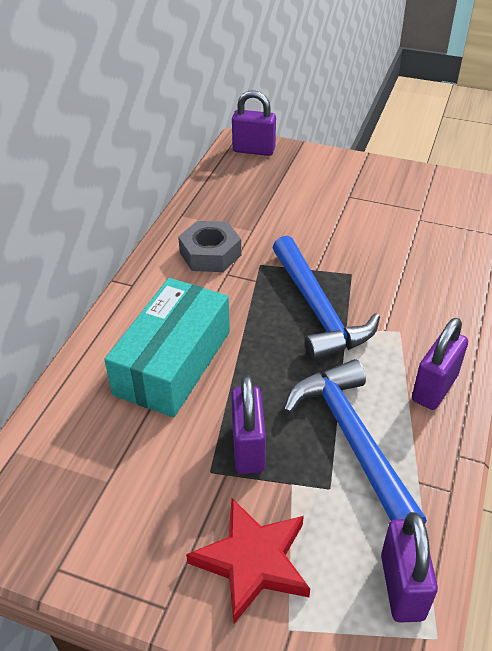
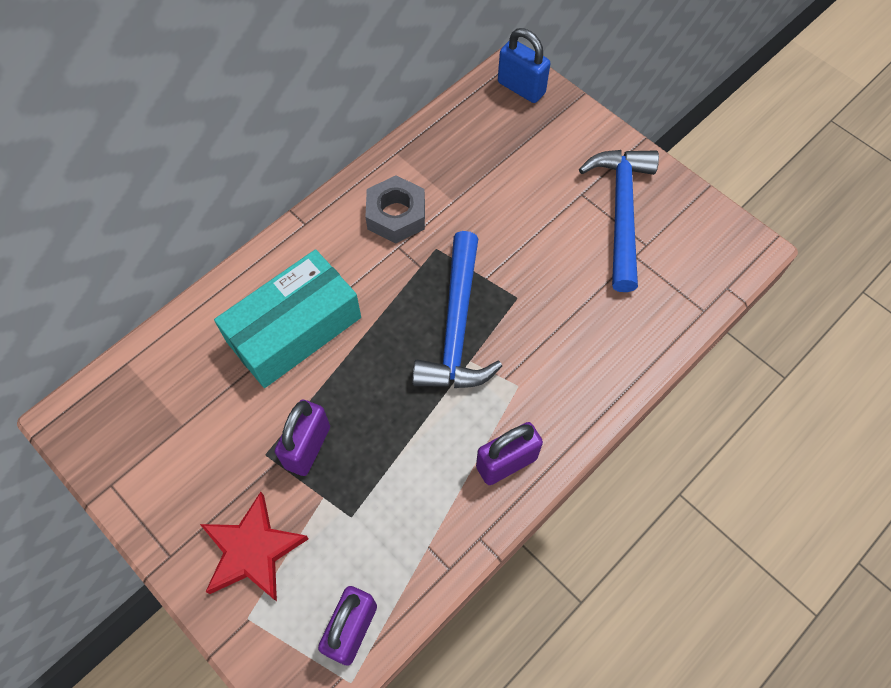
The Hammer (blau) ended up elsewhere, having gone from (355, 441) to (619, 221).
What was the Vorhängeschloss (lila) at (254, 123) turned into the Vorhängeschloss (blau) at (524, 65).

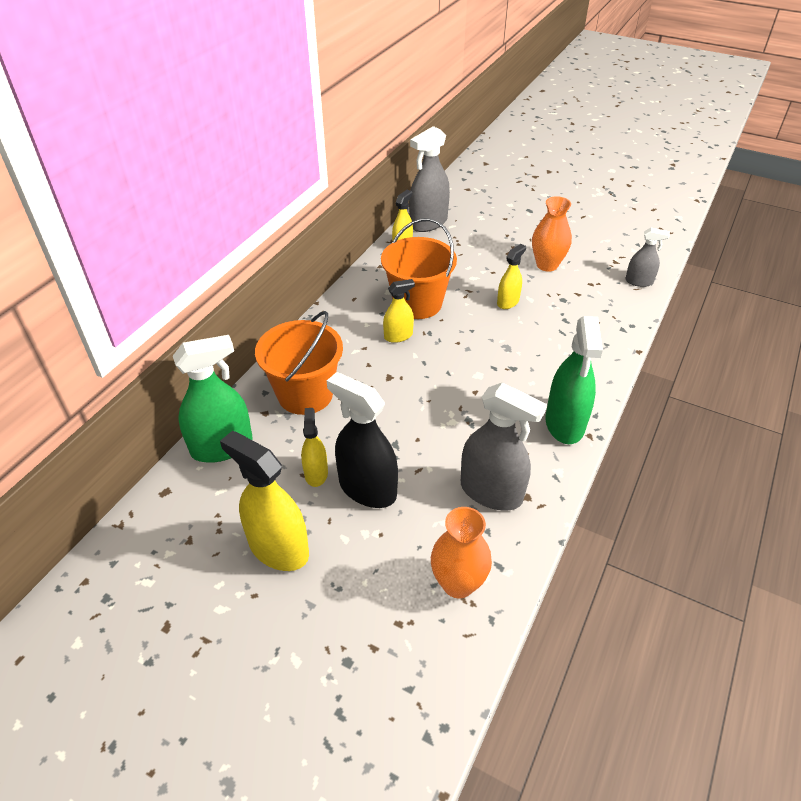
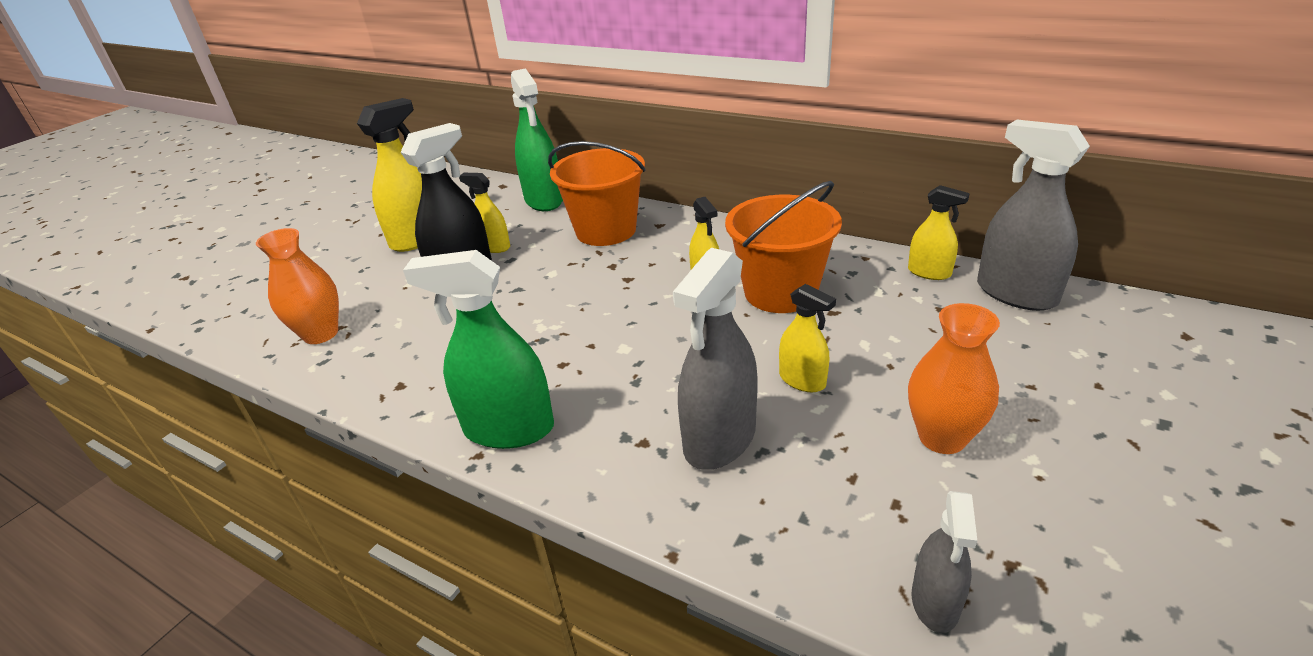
The Sprühflasche (grau) ended up elsewhere, having gone from (504, 446) to (715, 359).
The Sprühflasche (gelb) at (314, 447) ended up facing another way, 150 degrees counterclockwise from before.

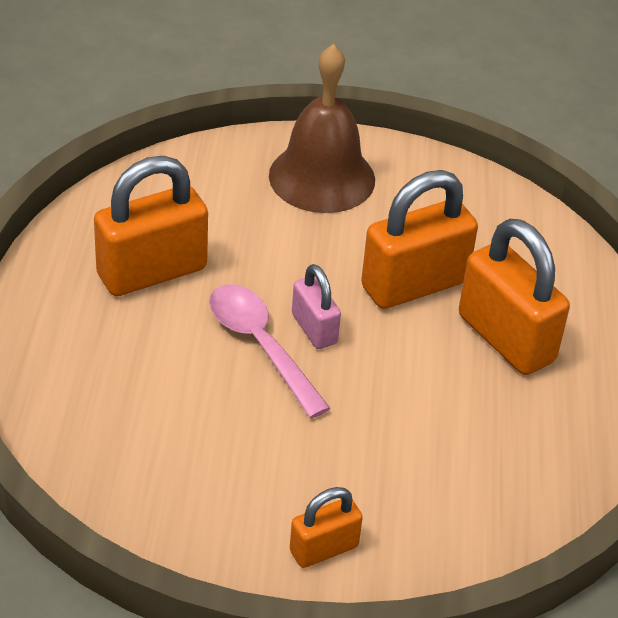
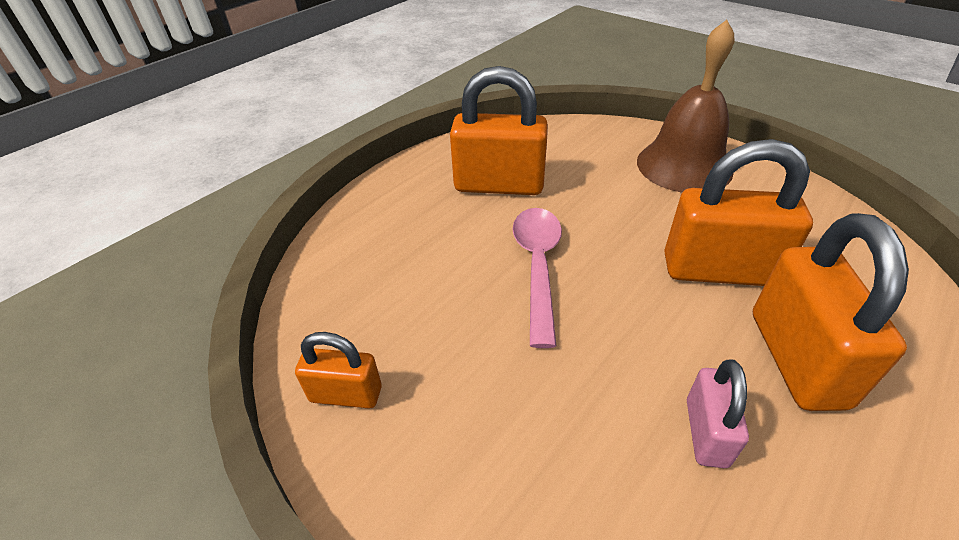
The Vorhängeschloss (orange) ended up elsewhere, having gone from (326, 527) to (338, 370).
The Vorhängeschloss (rosa) ended up elsewhere, having gone from (316, 306) to (718, 413).

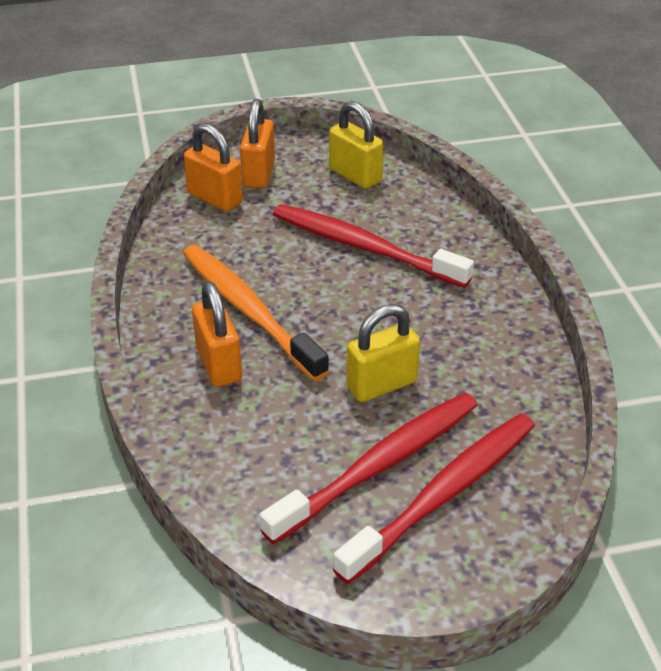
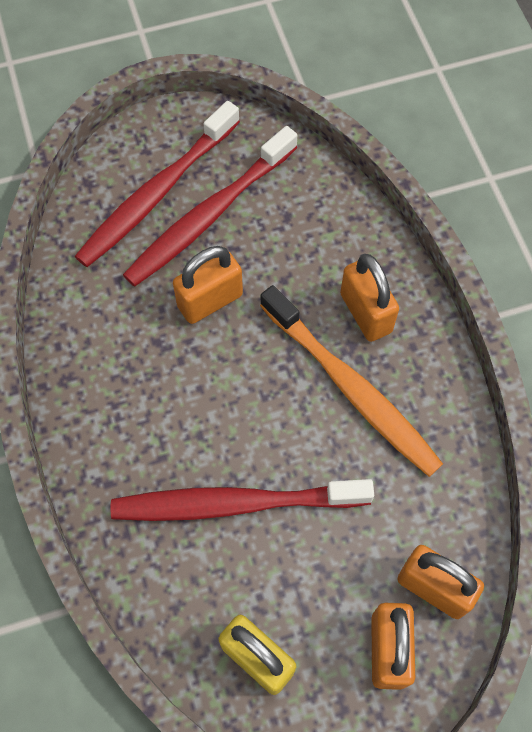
What was the Vorhängeschloss (gelb) at (383, 353) turned into the Vorhängeschloss (orange) at (208, 285).
The Zahnbürste (rot) at (373, 246) ended up facing another way, 150 degrees clockwise from before.

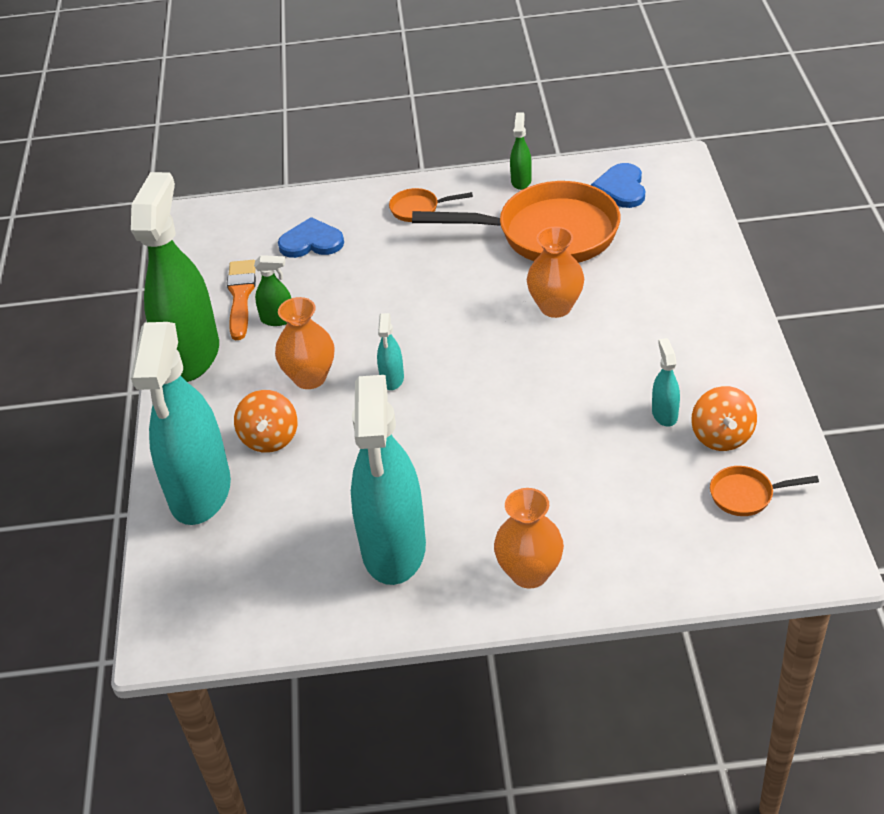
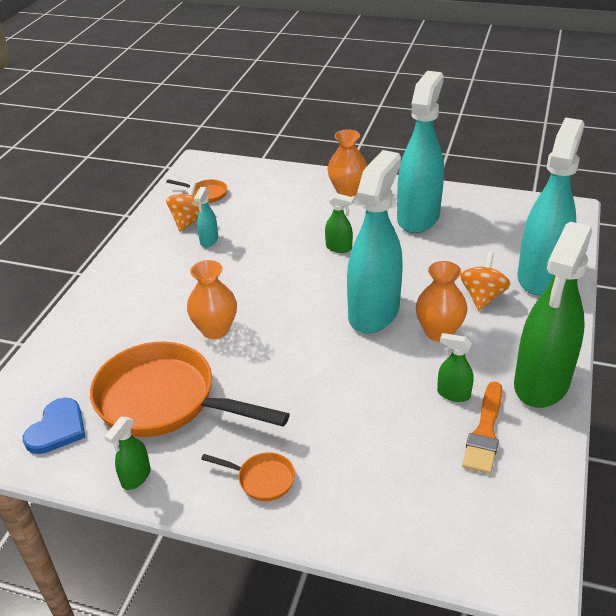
The second view lost the Herz (blau) at (311, 237).
The second view gained the Sprühflasche (grün) at (339, 223).
The size of the Sprühflasche (türkis) at (390, 351) changed by a factor of 2.43.

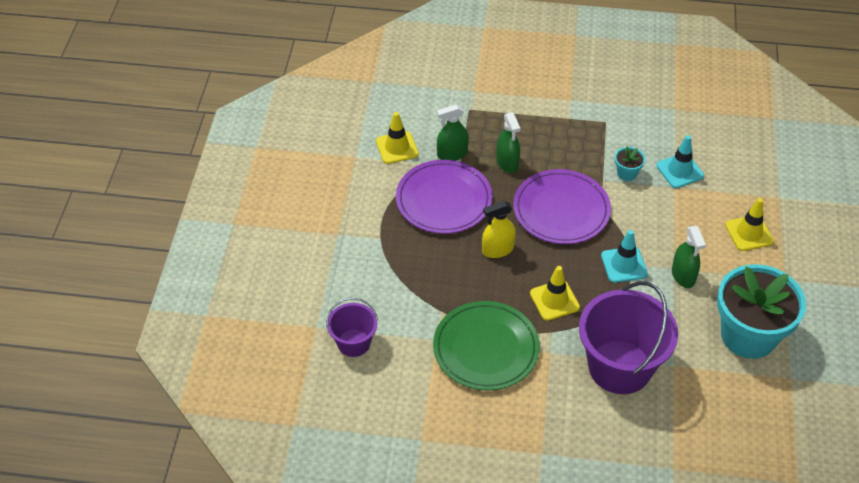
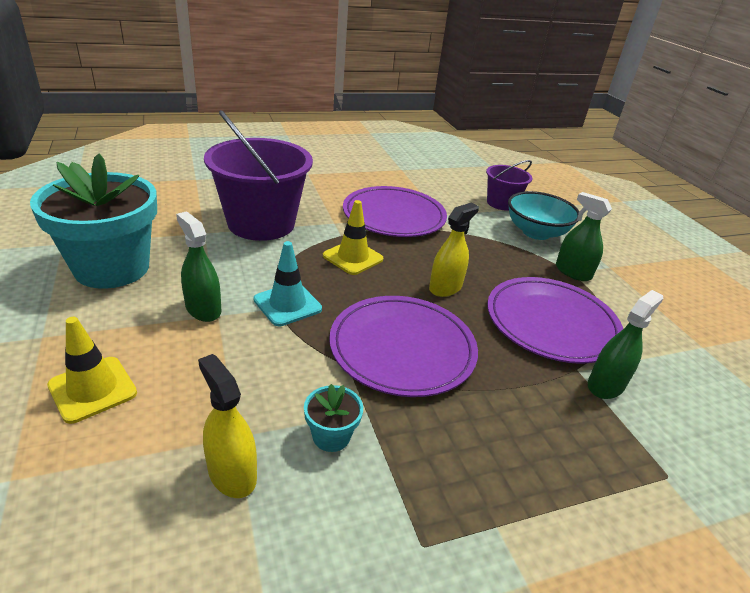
The second view lost the Leitkegel (gelb) at (397, 138).
The second view gained the Schüssel (türkis) at (543, 215).
The Sprühflasche (grün) ended up elsewhere, having gone from (508, 142) to (584, 236).
Where the Leitkegel (türkis) stood at (680, 161), the Sprühflasche (gelb) came to stand at (227, 426).
What was the Teller (grün) at (486, 346) turned into the Teller (lila) at (395, 211).

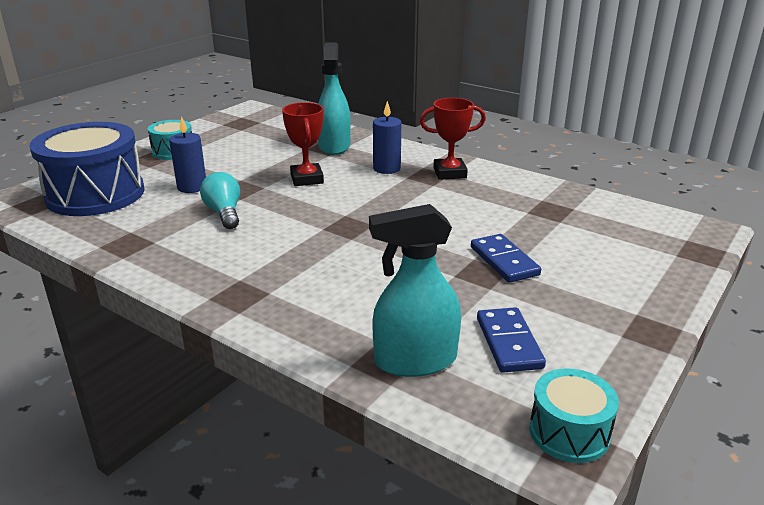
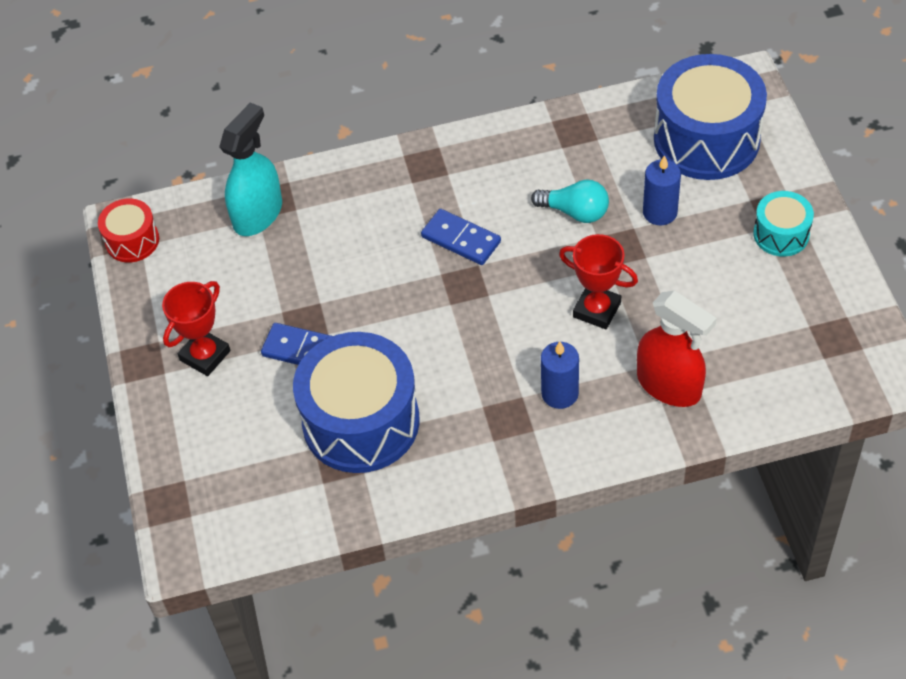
The second view gained the Trommel (blau) at (356, 402).
The Pokal (rot) ended up elsewhere, having gone from (453, 139) to (196, 328).
The Dominostein (blau) ended up elsewhere, having gone from (511, 340) to (461, 237).
What was the Sprühflasche (türkis) at (334, 98) turned into the Sprühflasche (rot) at (677, 349).
What was the Trommel (türkis) at (574, 415) turned into the Trommel (rot) at (128, 230).

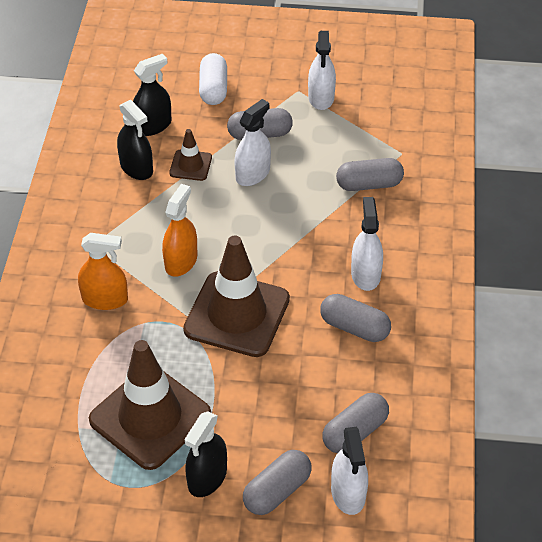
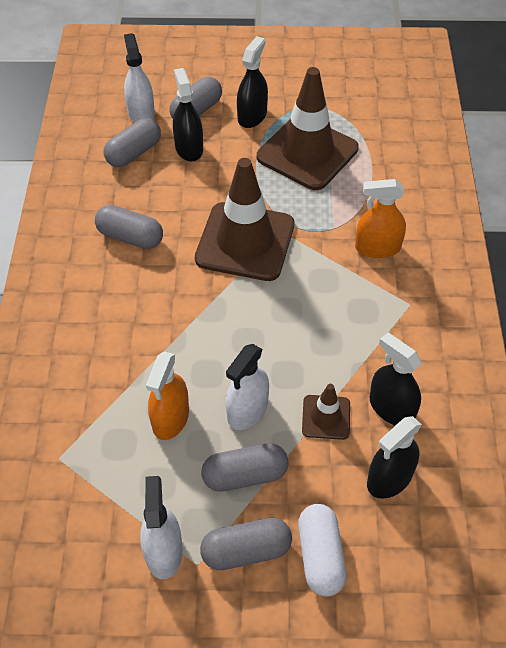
The second view lost the Sprühflasche (weiß) at (367, 244).
The second view gained the Sprühflasche (schwarz) at (188, 114).
The Sprühflasche (orange) ended up elsewhere, having gone from (179, 230) to (167, 395).
The Kapsel (grau) ended up elsewhere, having gone from (370, 174) to (246, 543).

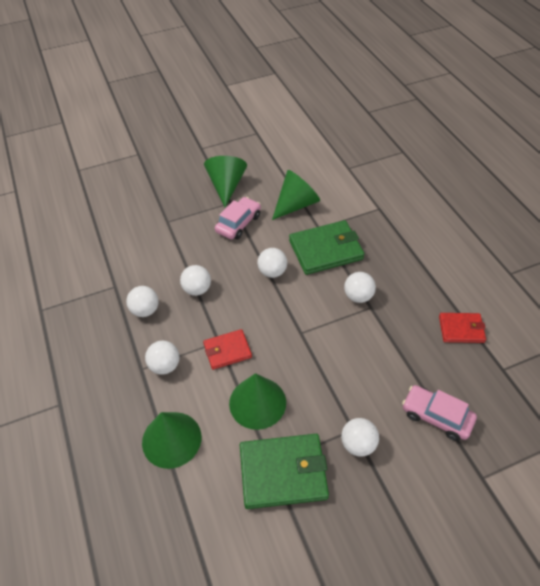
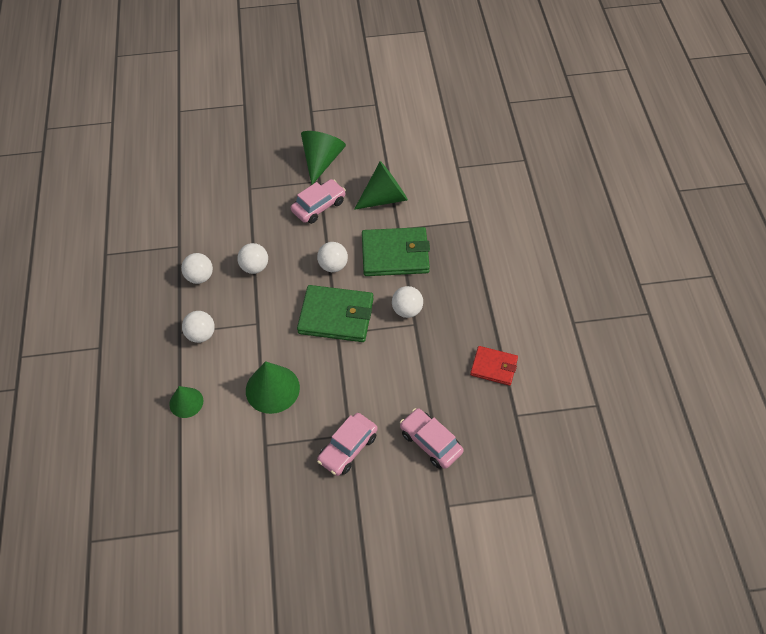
The second view lost the Geldbörse (rot) at (227, 349).
The Geldbörse (grün) ended up elsewhere, having gone from (284, 471) to (335, 313).
Where the Ball (weiß) stood at (360, 437), the Auto (rosa) came to stand at (347, 444).
The size of the Kegel (grün) at (171, 440) changed by a factor of 0.62.

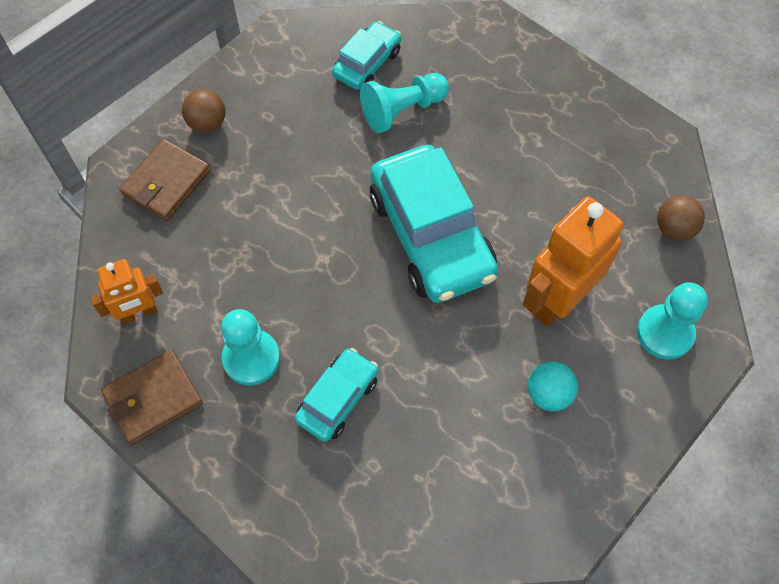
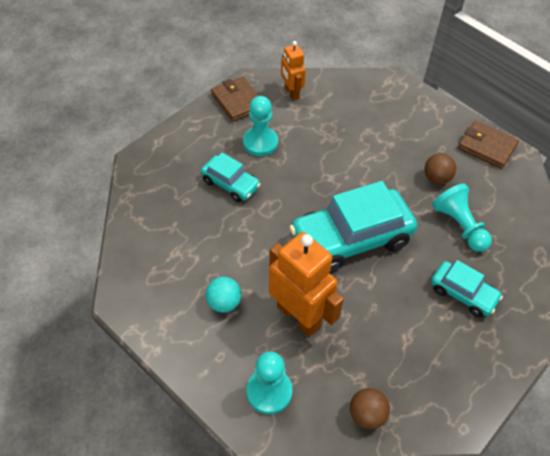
The Geldbörse (braun) ended up elsewhere, having gone from (164, 180) to (488, 145).
The Ball (braun) ended up elsewhere, having gone from (204, 111) to (440, 168).
The Auto (türkis) ended up elsewhere, having gone from (366, 55) to (467, 288).

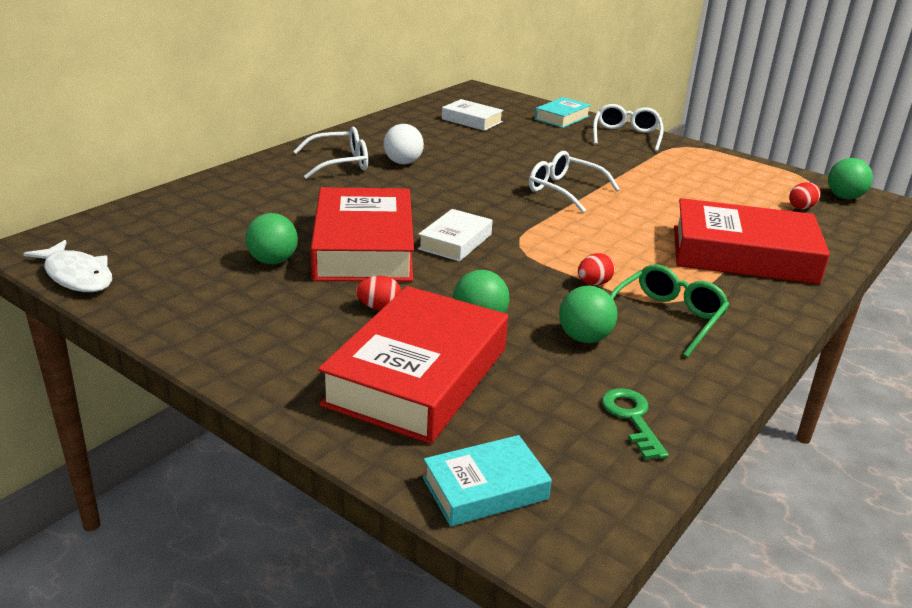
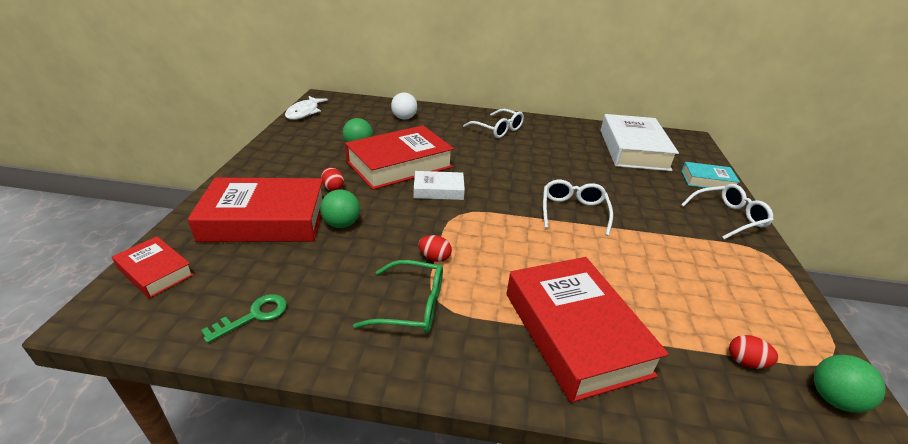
The second view lost the Ball (grün) at (588, 314).
The Ball (weiß) ended up elsewhere, having gone from (404, 144) to (404, 106).
What was the Buch (türkis) at (487, 480) turned into the Buch (rot) at (153, 267).
The size of the Buch (weiß) at (473, 115) changed by a factor of 1.95.

